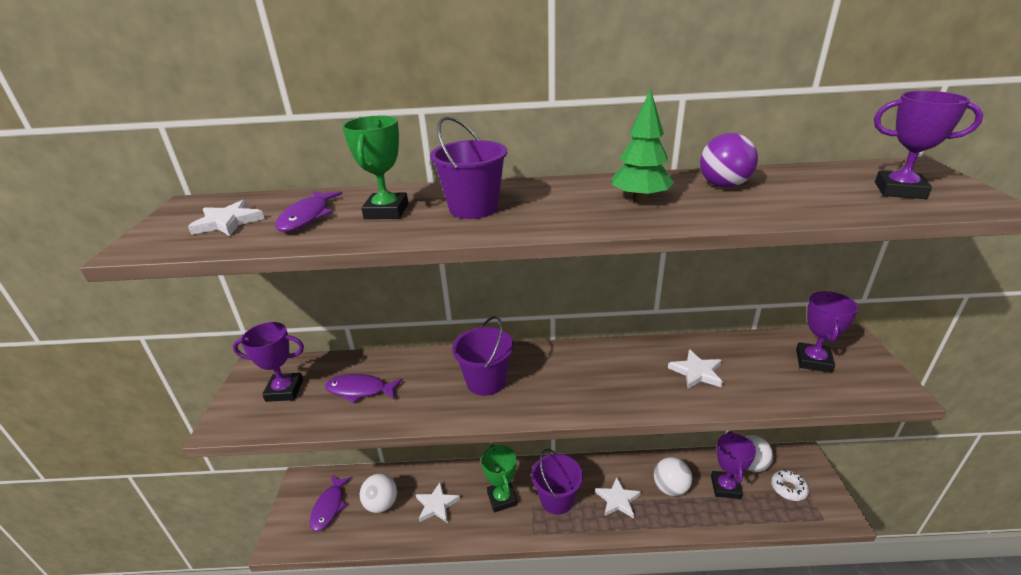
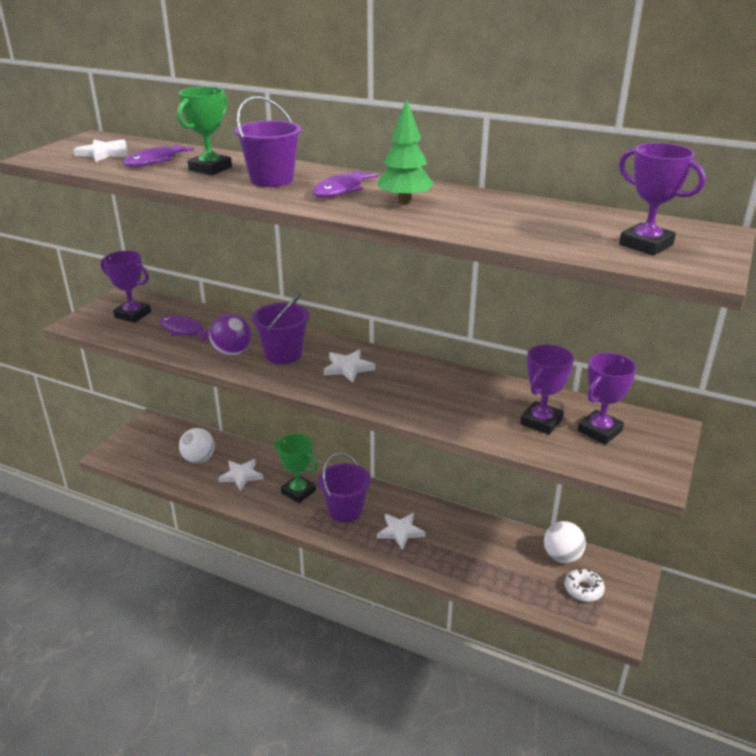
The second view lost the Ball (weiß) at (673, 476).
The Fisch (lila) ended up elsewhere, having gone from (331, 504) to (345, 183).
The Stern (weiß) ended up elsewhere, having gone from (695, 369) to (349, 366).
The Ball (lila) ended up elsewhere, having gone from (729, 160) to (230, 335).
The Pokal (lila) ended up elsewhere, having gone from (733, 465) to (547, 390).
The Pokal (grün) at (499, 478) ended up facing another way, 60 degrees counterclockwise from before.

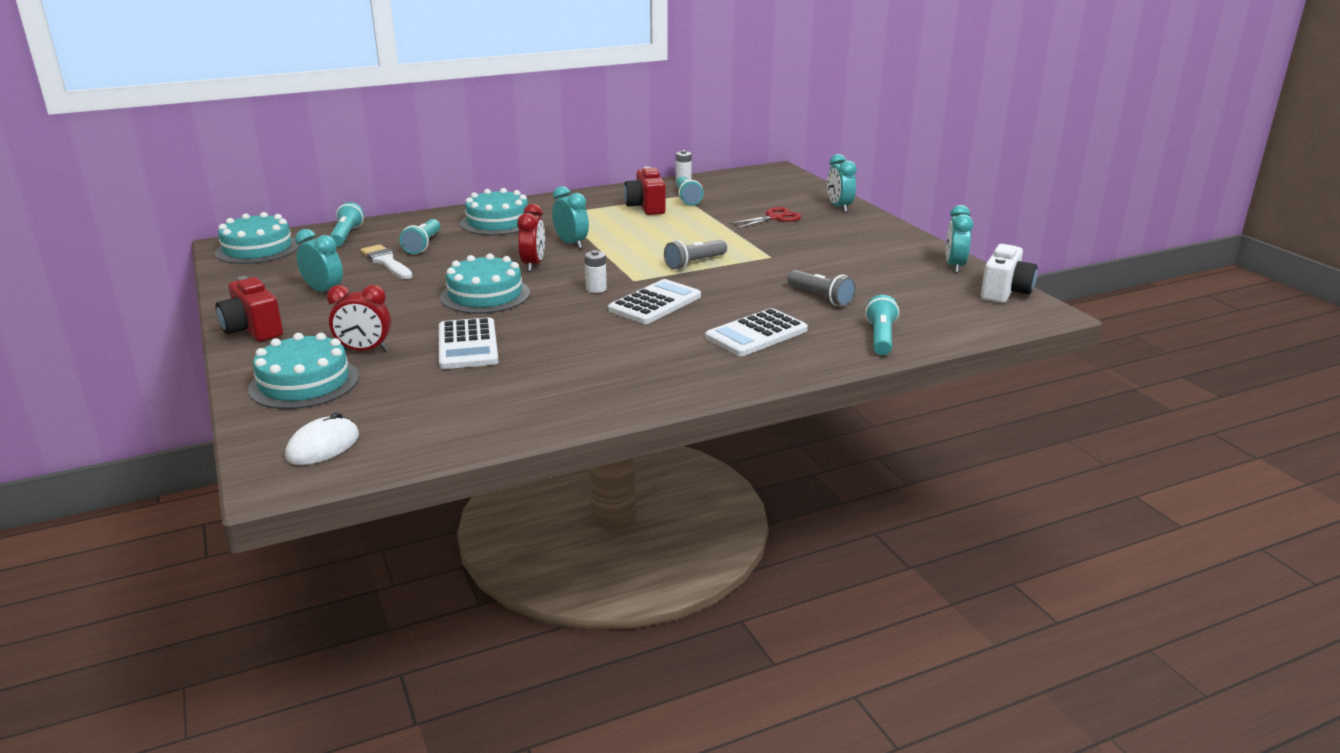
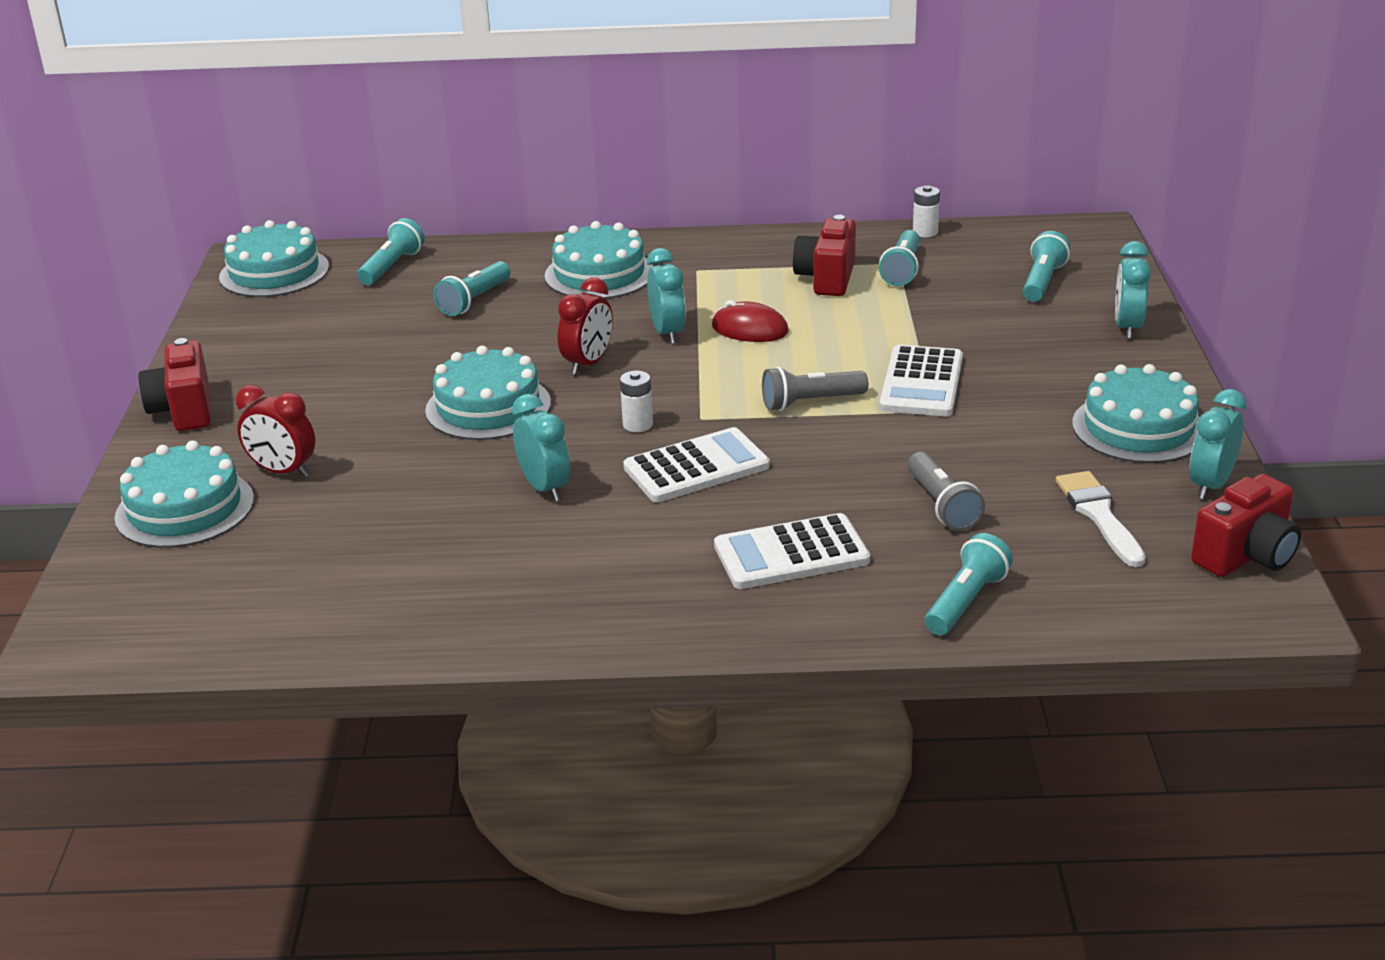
The second view lost the Computermaus (weiß) at (322, 438).
The second view lost the Schere (rot) at (765, 218).
The second view gained the Computermaus (rot) at (750, 321).
The second view gained the Taschenlampe (türkis) at (1046, 266).
The second view gained the Kuchen (türkis) at (1136, 413).
The Wecker (türkis) ended up elsewhere, having gone from (319, 260) to (541, 447).
The Pinsel (weiß) ended up elsewhere, having gone from (387, 261) to (1101, 519).
The Taschenrechner (weiß) ended up elsewhere, having gone from (469, 343) to (921, 380).
What was the Kamera (weiß) at (1009, 273) turned into the Kamera (rot) at (1246, 525).

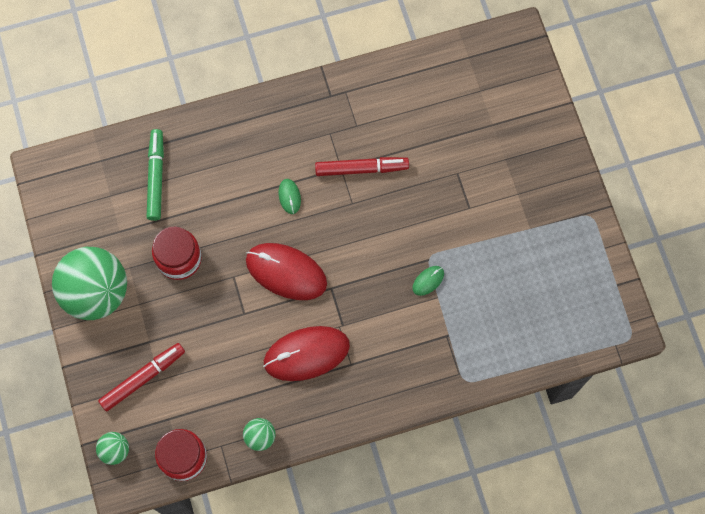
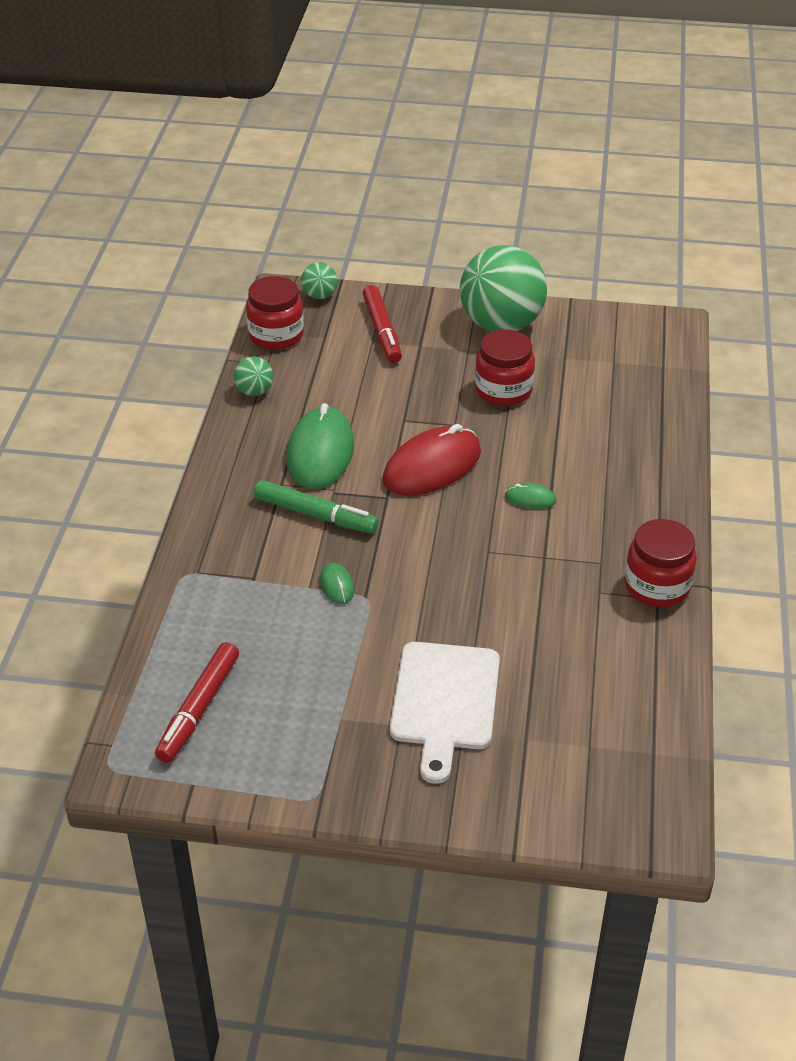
The second view gained the Schneidebrett (weiß) at (445, 713).
The second view gained the Einmachglas (rot) at (661, 563).
The Filzstift (grün) ended up elsewhere, having gone from (155, 175) to (316, 507).
The Filzstift (rot) ended up elsewhere, having gone from (362, 166) to (197, 702).
What was the Computermaus (rot) at (306, 353) turned into the Computermaus (grün) at (320, 446).

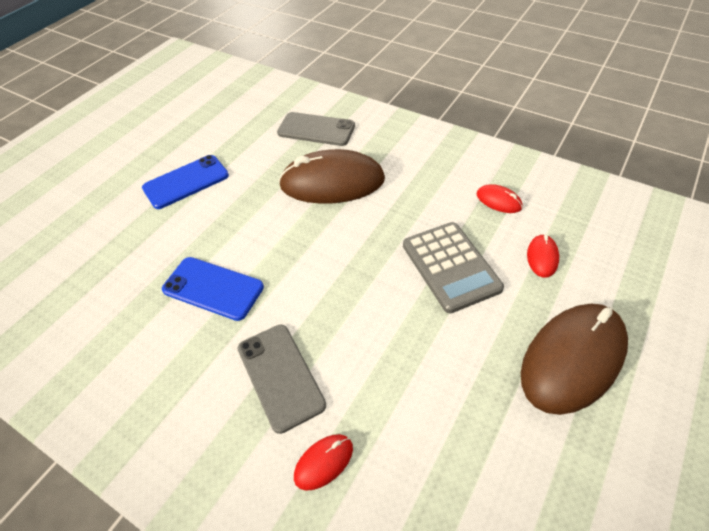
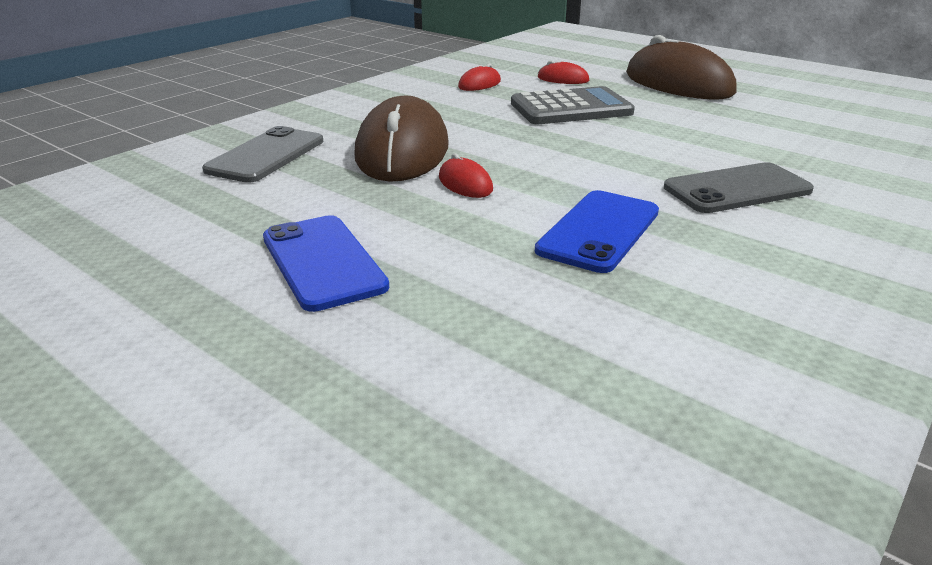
The Computermaus (rot) ended up elsewhere, having gone from (323, 462) to (466, 175).

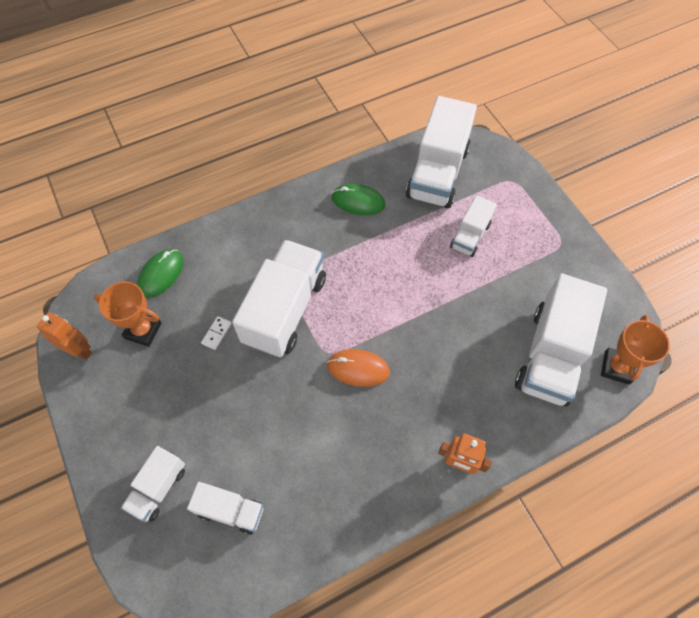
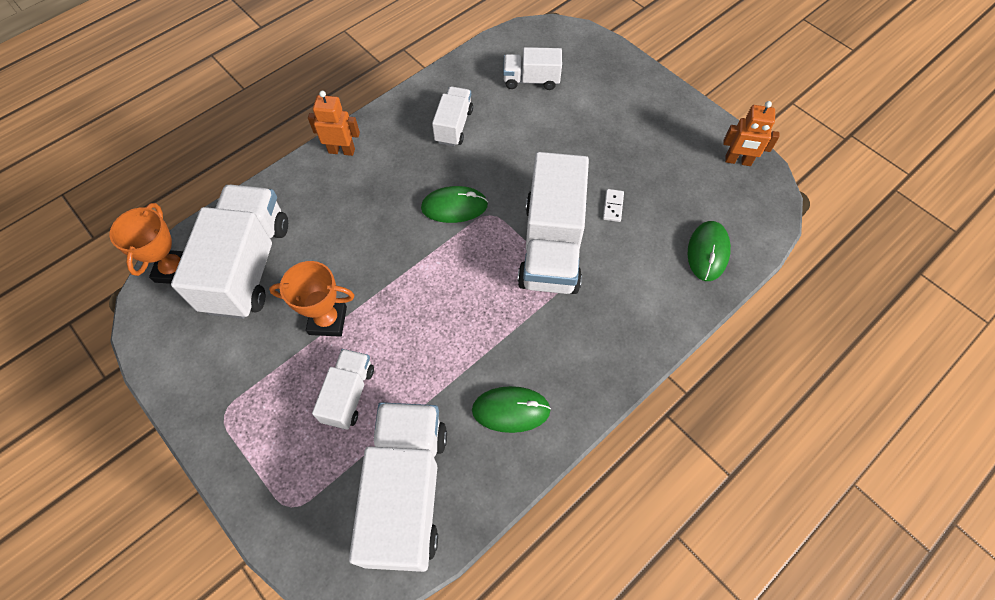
The Pokal (orange) ended up elsewhere, having gone from (127, 314) to (311, 299).
The Lastwagen (weiß) ended up elsewhere, having gone from (153, 484) to (452, 116).
What was the Computermaus (orange) at (358, 368) turned into the Computermaus (grün) at (454, 204).

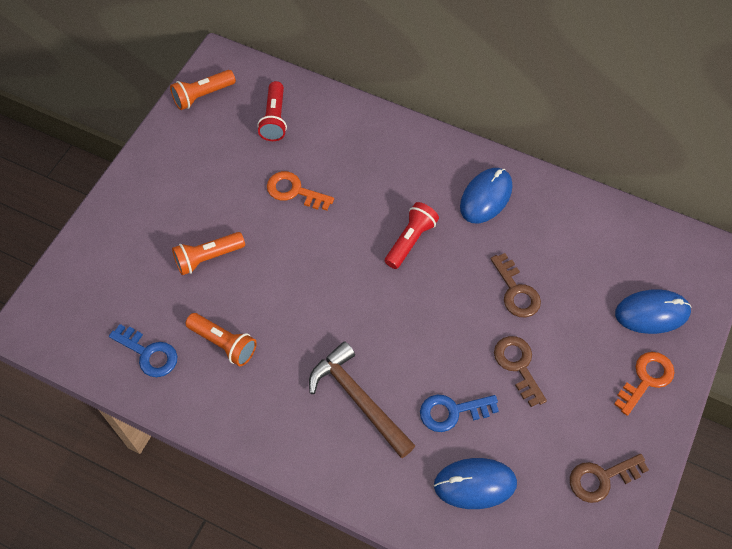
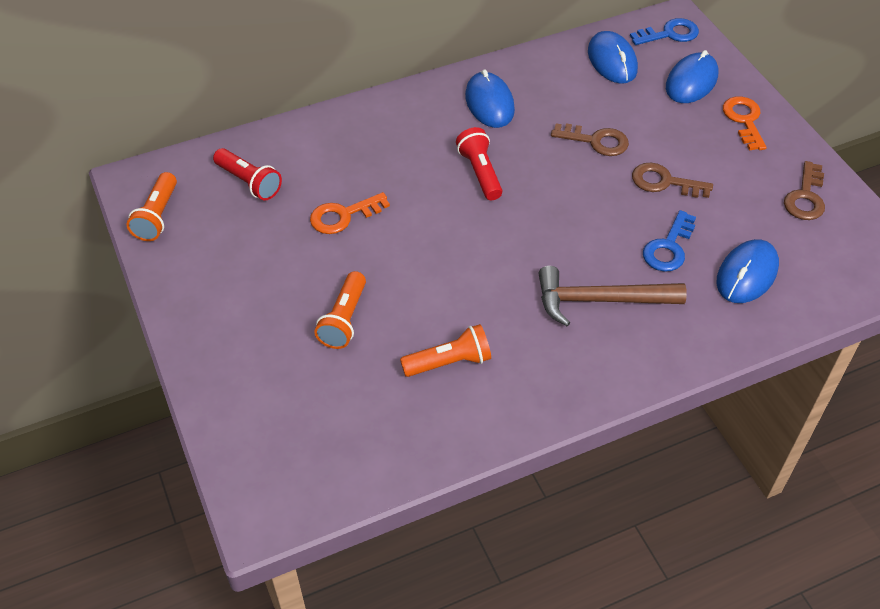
The second view gained the Computermaus (blau) at (613, 57).
The Schlüssel (blau) ended up elsewhere, having gone from (143, 350) to (664, 31).

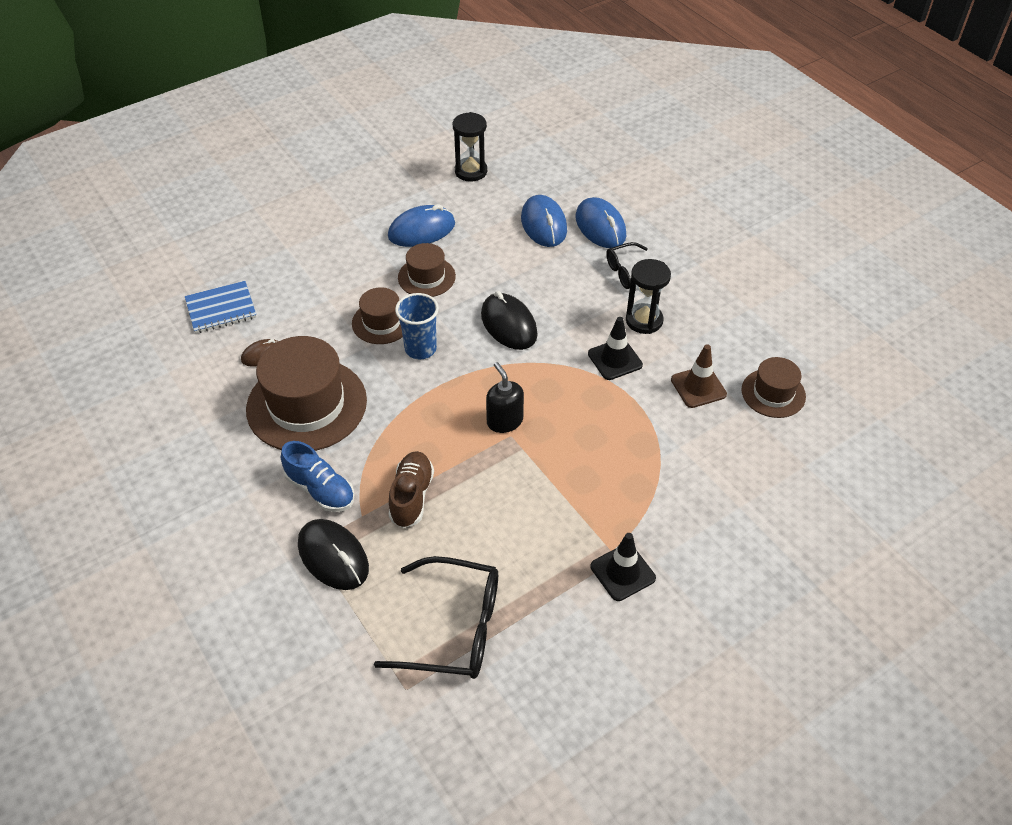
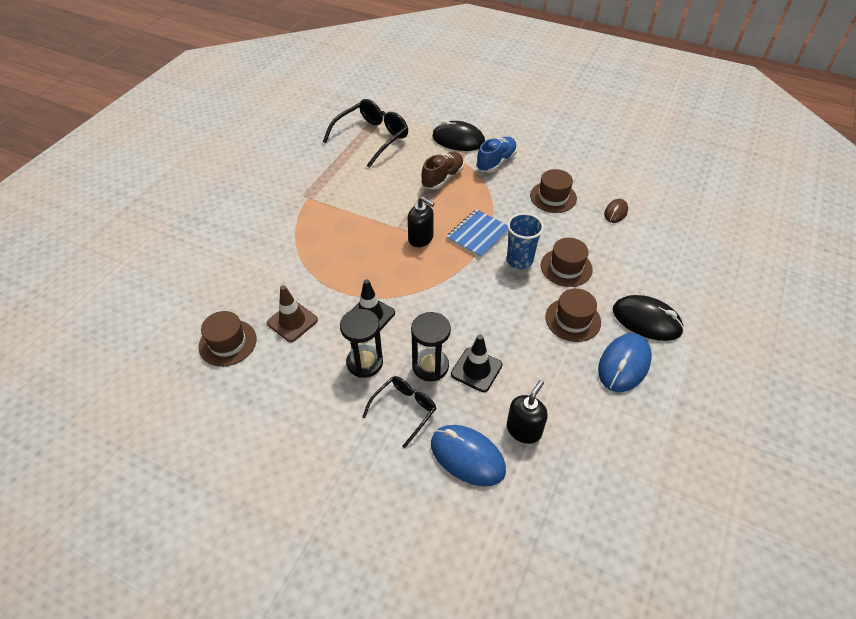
The Notizbuch (blau) ended up elsewhere, having gone from (221, 307) to (477, 233).
The Sanduhr (schwarz) ended up elsewhere, having gone from (470, 147) to (431, 346).
The Computermaus (schwarz) ended up elsewhere, having gone from (509, 320) to (648, 318).
The Leitkegel (schwarz) ended up elsewhere, having gone from (623, 567) to (476, 363).
Where the Computermaus (blau) stood at (544, 221), the Seifenspender (schwarz) came to stand at (527, 412).
The Schuh (blau) at (318, 476) ended up facing another way, 120 degrees clockwise from before.
The Brille (schwarz) at (436, 617) ended up facing another way, 150 degrees clockwise from before.
The Schuh (braun) at (411, 489) ended up facing another way, 120 degrees counterclockwise from before.
The size of the Hut (braun) at (306, 393) changed by a factor of 0.54.

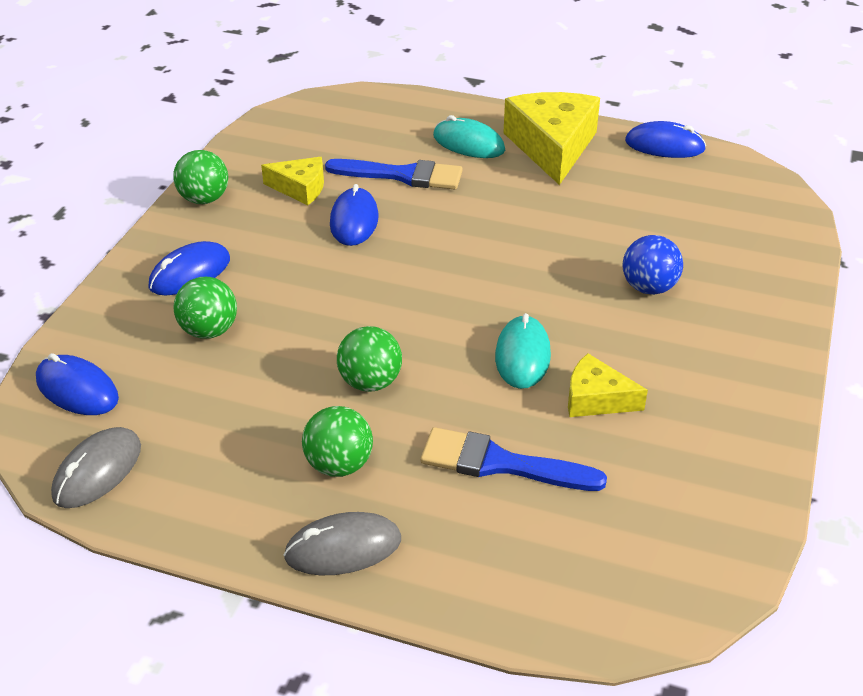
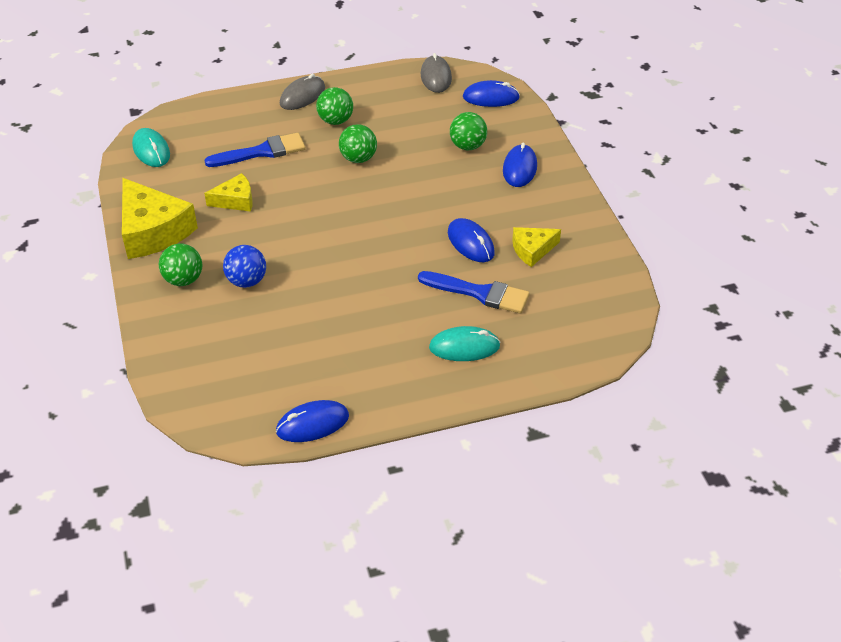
The Ball (grün) ended up elsewhere, having gone from (200, 177) to (180, 264).
The Computermaus (türkis) ended up elsewhere, having gone from (523, 351) to (151, 147).
The Käse (gelb) ended up elsewhere, having gone from (551, 138) to (160, 218).
The Pinsel (blau) at (394, 174) ended up facing another way, 135 degrees counterclockwise from before.

